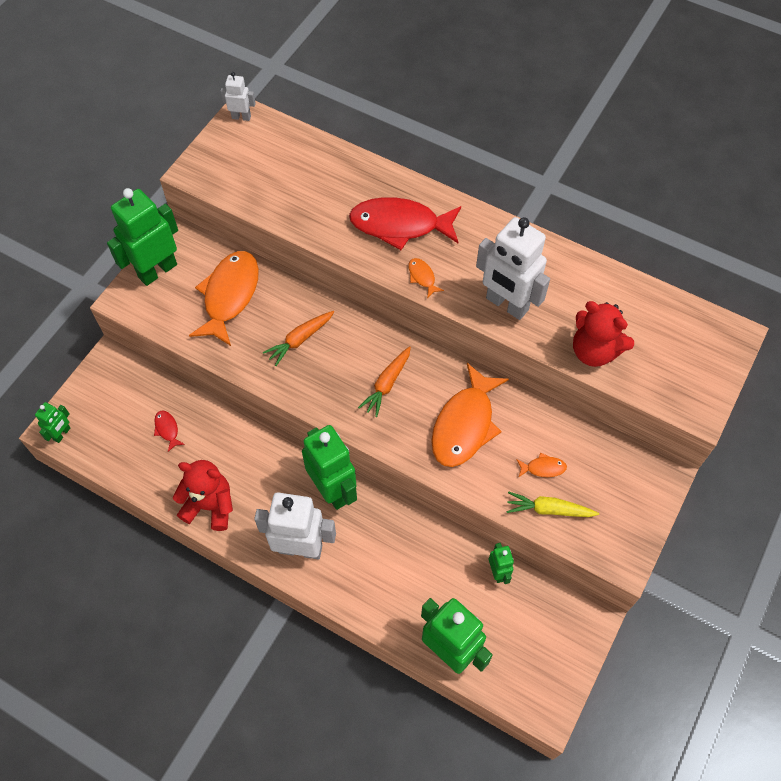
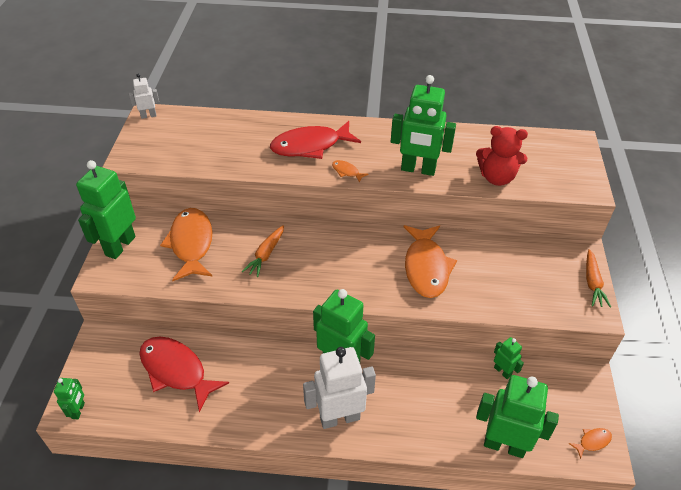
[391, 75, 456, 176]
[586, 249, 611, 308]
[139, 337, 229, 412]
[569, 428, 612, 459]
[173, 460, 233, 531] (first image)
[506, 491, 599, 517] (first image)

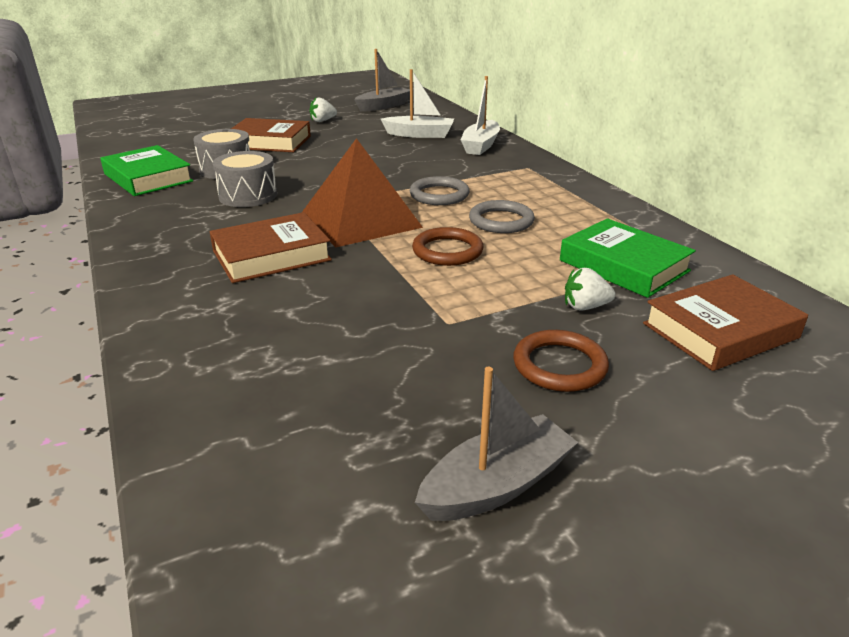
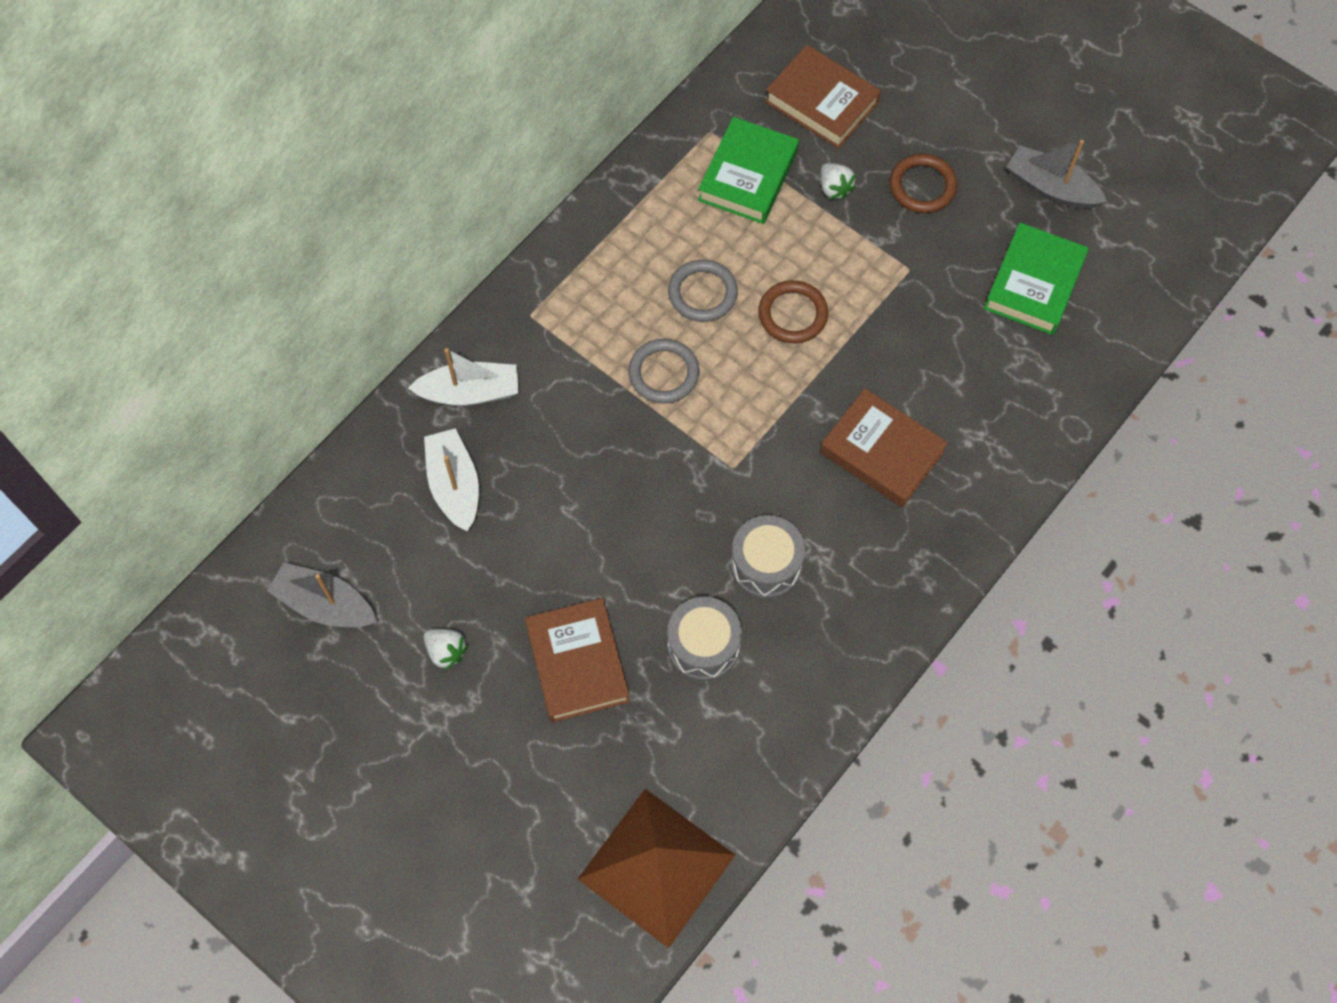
[578, 789, 736, 948]
[984, 223, 1089, 335]

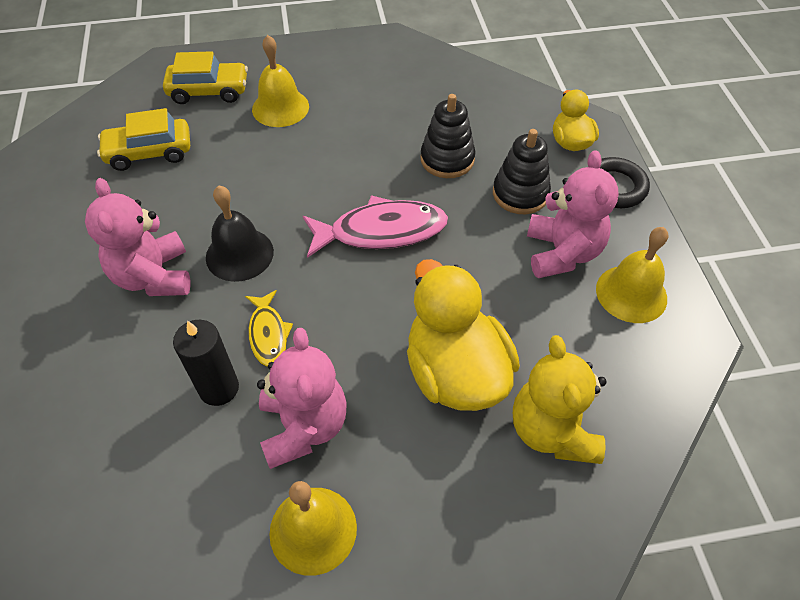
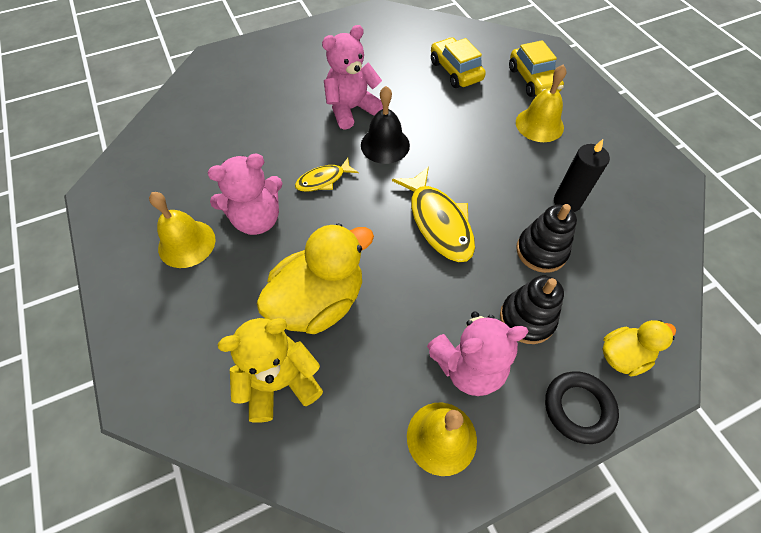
[392, 166, 475, 262]
[554, 139, 610, 212]

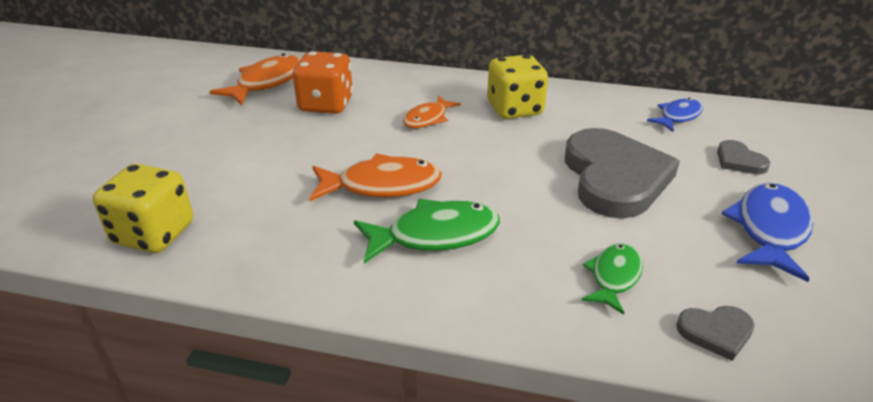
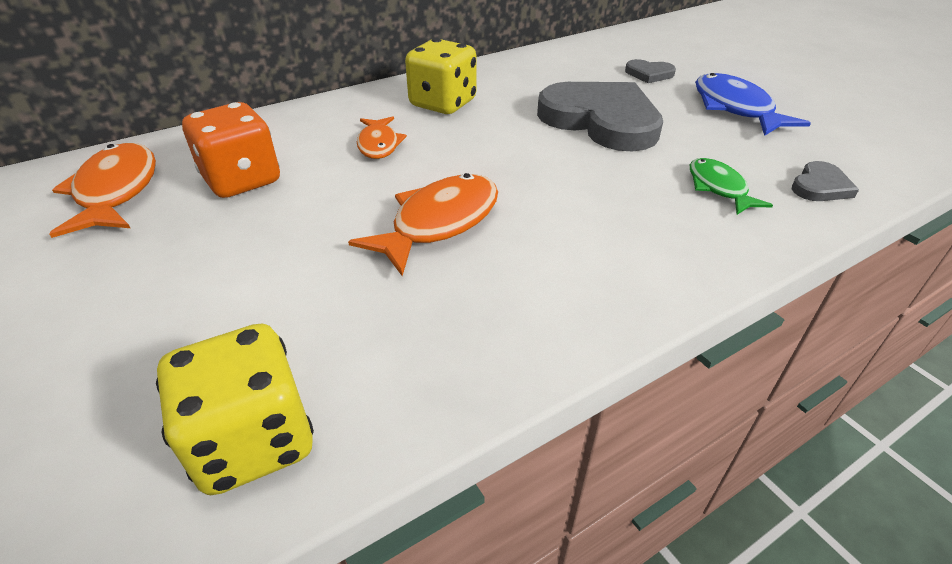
[647, 98, 703, 132] (first image)
[354, 199, 500, 263] (first image)

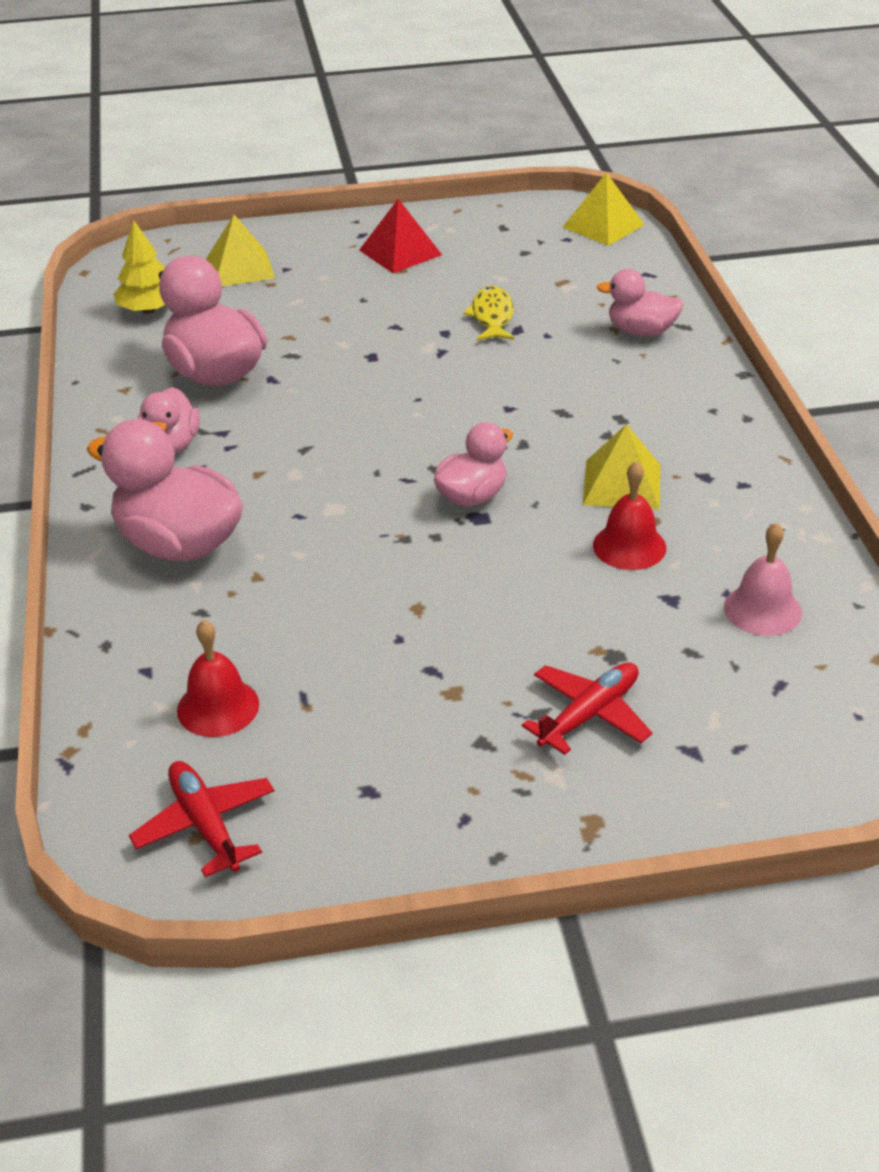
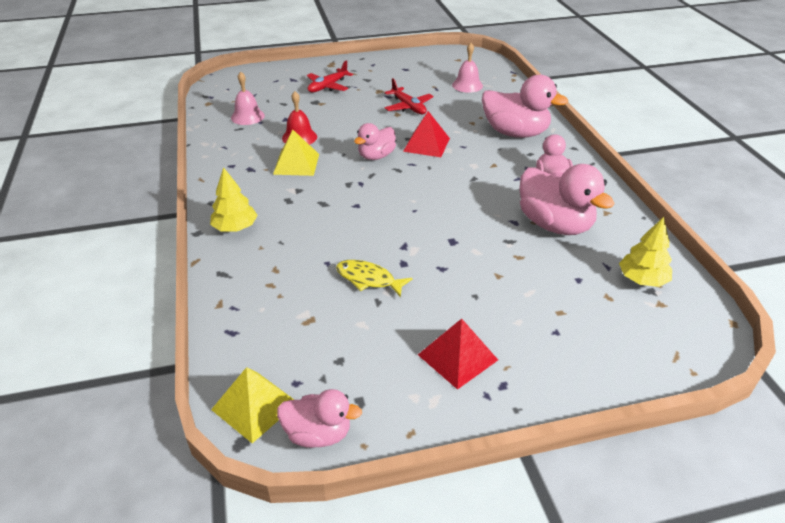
[206, 215, 276, 286] (first image)
[277, 389, 362, 448]
[336, 260, 413, 297]
[452, 43, 483, 93]
[384, 78, 434, 115]
[403, 111, 450, 157]
[210, 167, 258, 232]

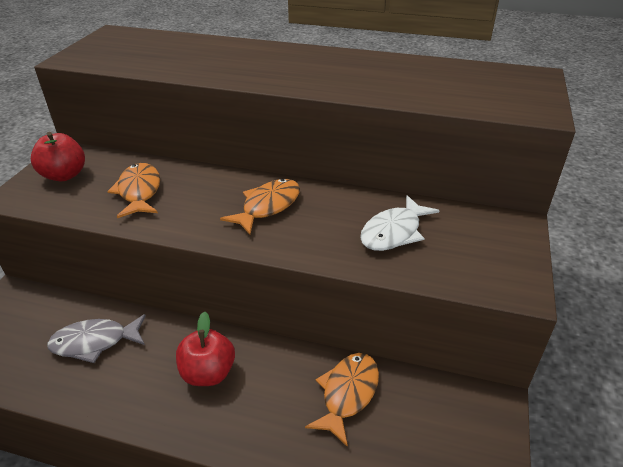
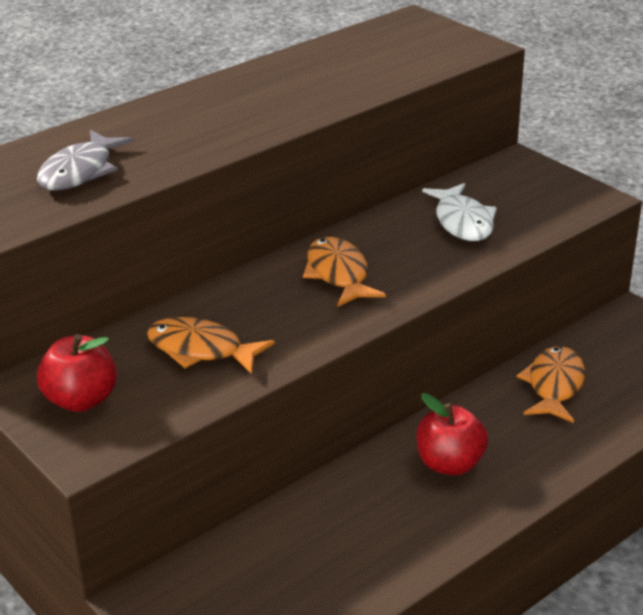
[37, 130, 134, 191]
[517, 346, 585, 423]

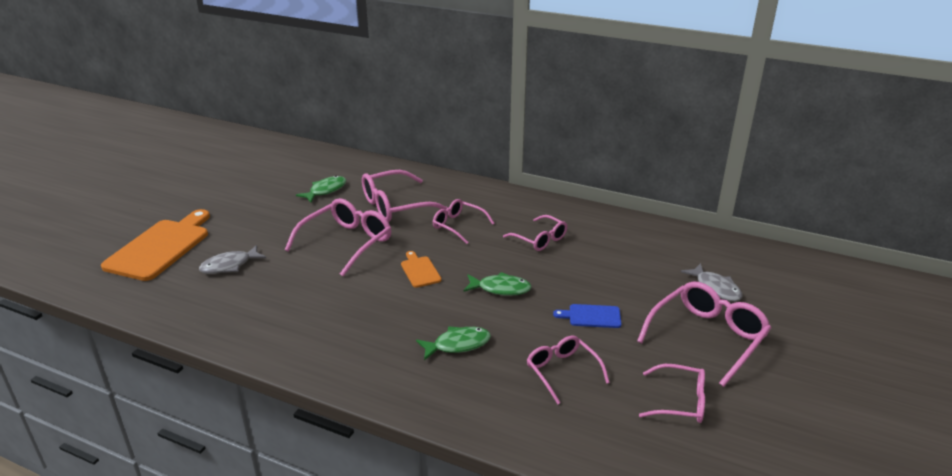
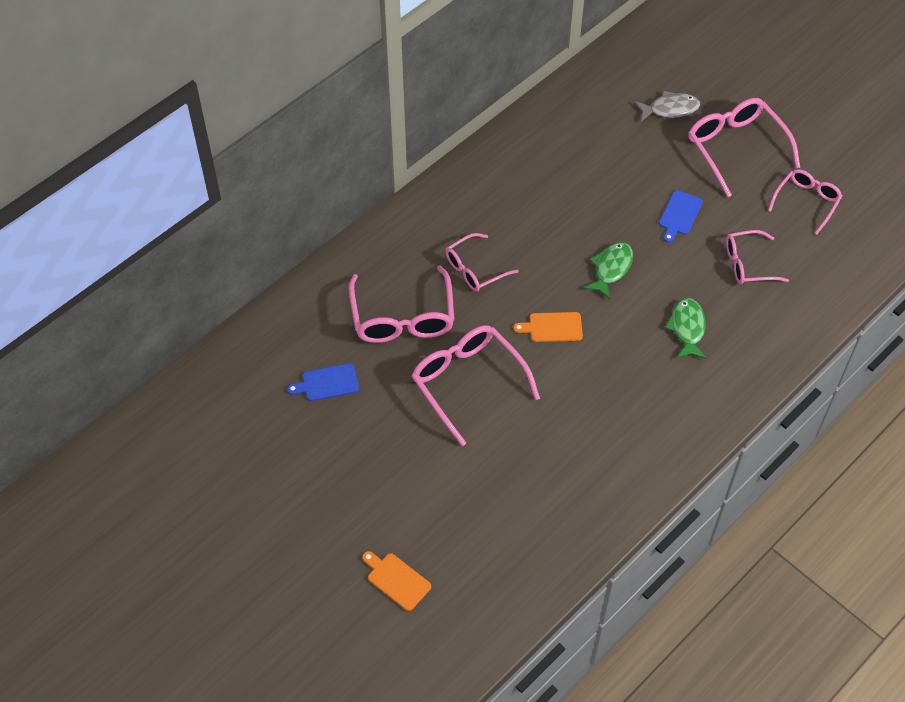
[287, 363, 359, 401]
[362, 551, 431, 611]
[503, 215, 567, 251] (first image)
[199, 245, 266, 274] (first image)

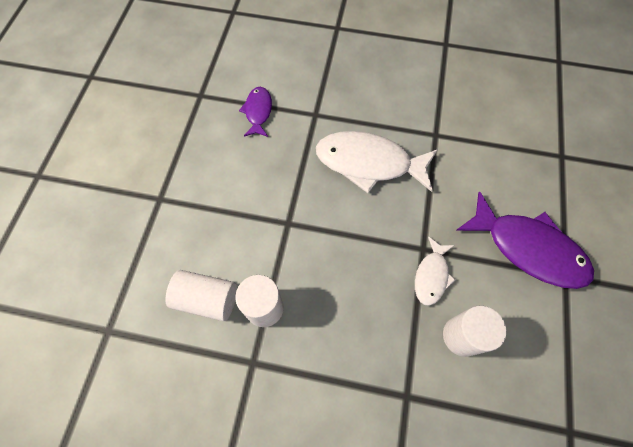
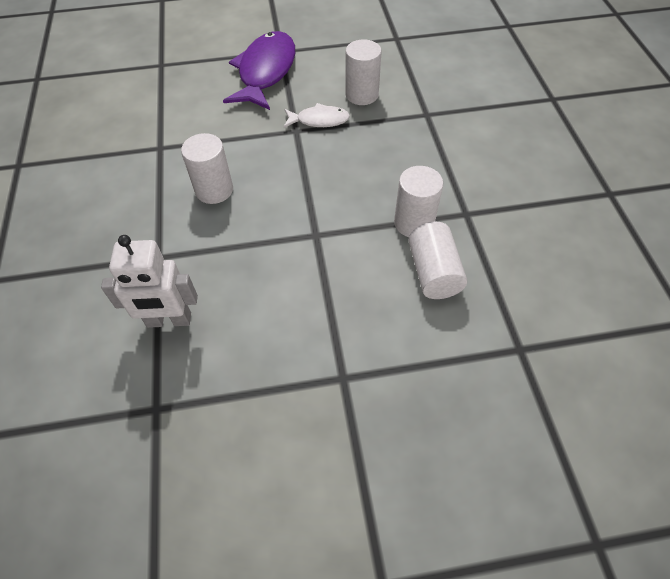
[101, 235, 198, 328]
[181, 133, 233, 204]

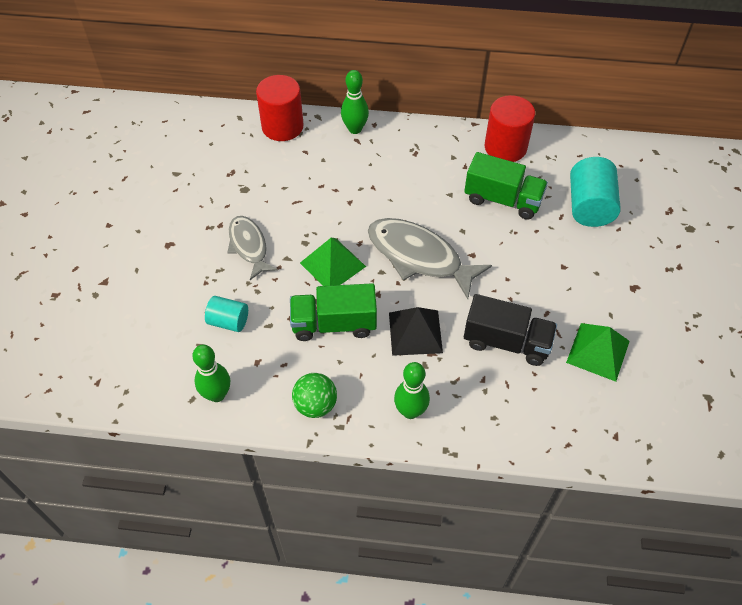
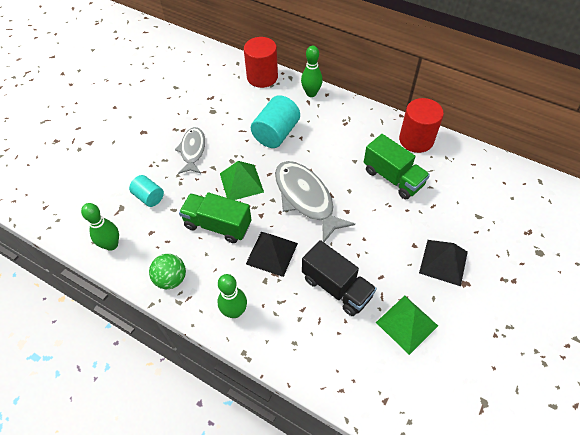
[251, 95, 300, 148]
[419, 240, 468, 286]

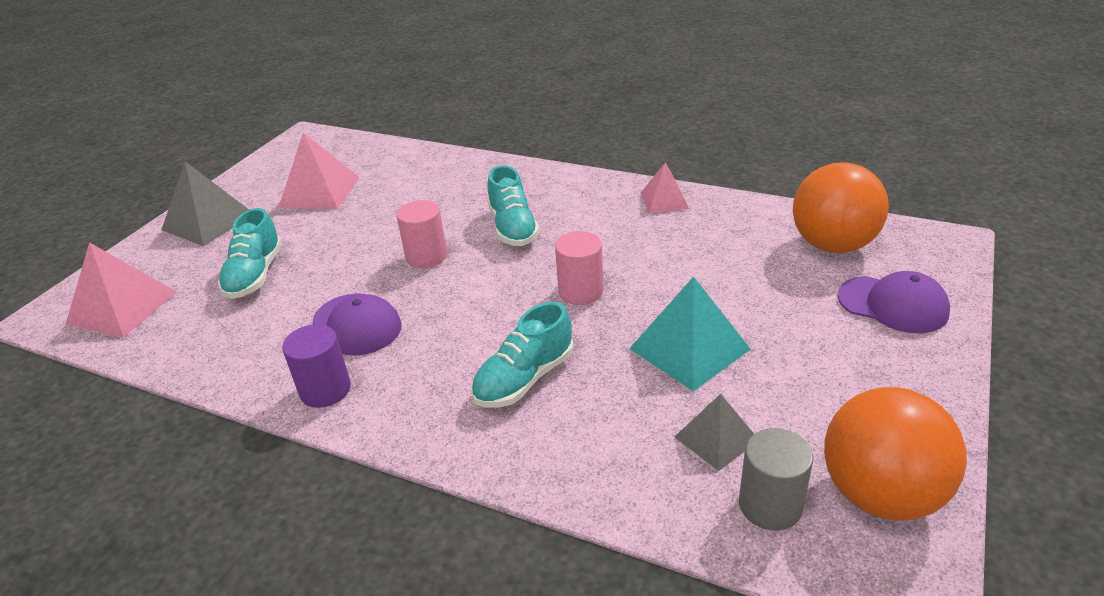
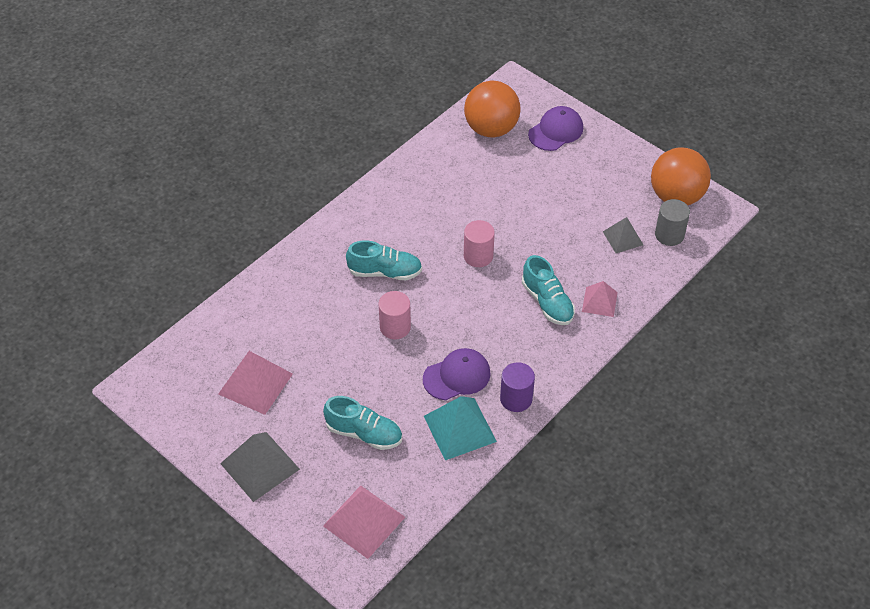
[582, 281, 618, 317]
[424, 396, 497, 460]

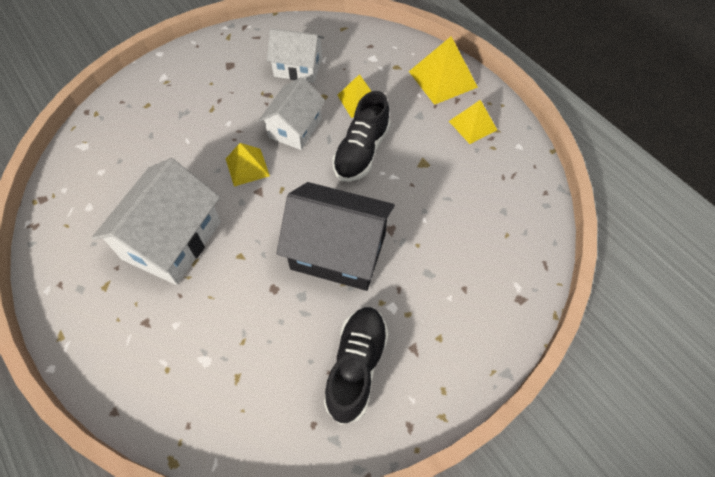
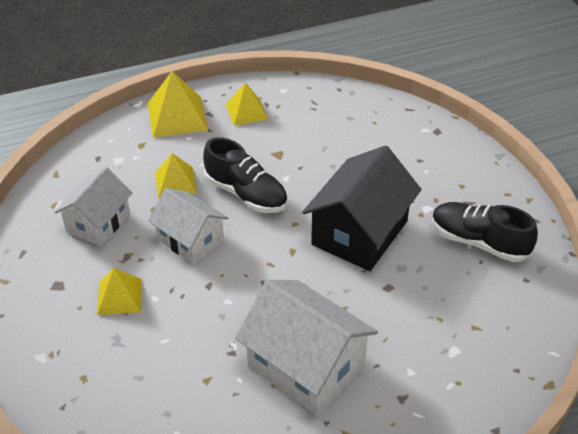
[97, 268, 142, 315]

